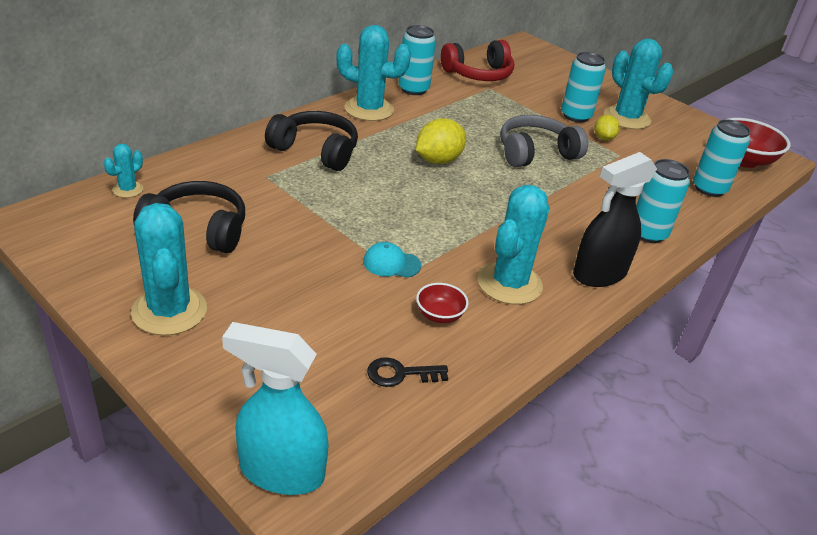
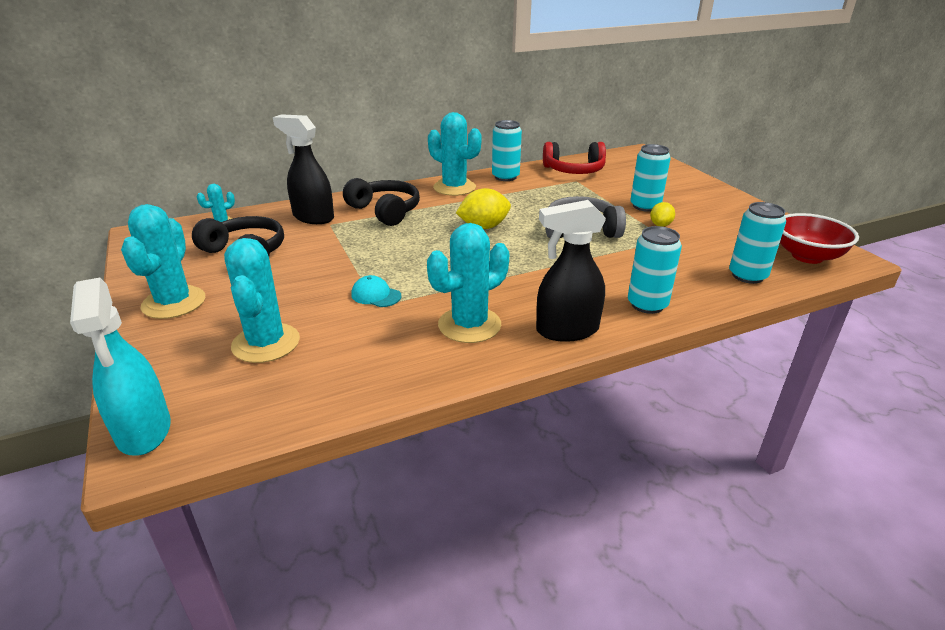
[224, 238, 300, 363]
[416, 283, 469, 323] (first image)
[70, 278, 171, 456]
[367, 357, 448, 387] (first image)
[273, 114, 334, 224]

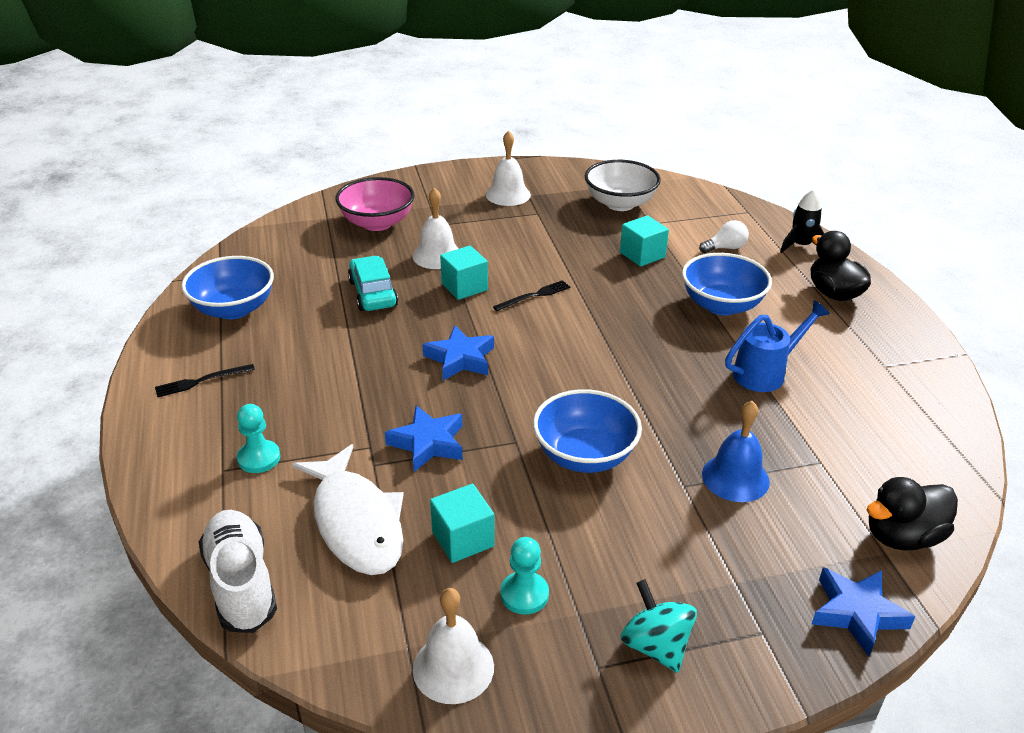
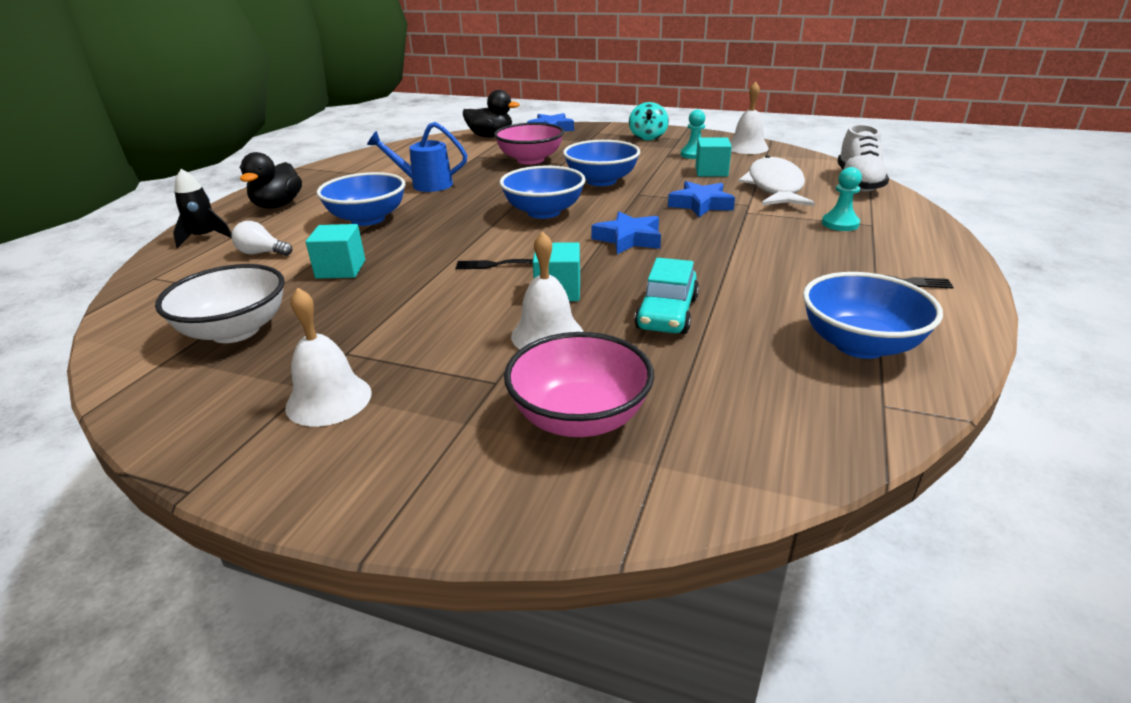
[494, 123, 564, 164]
[500, 166, 586, 219]

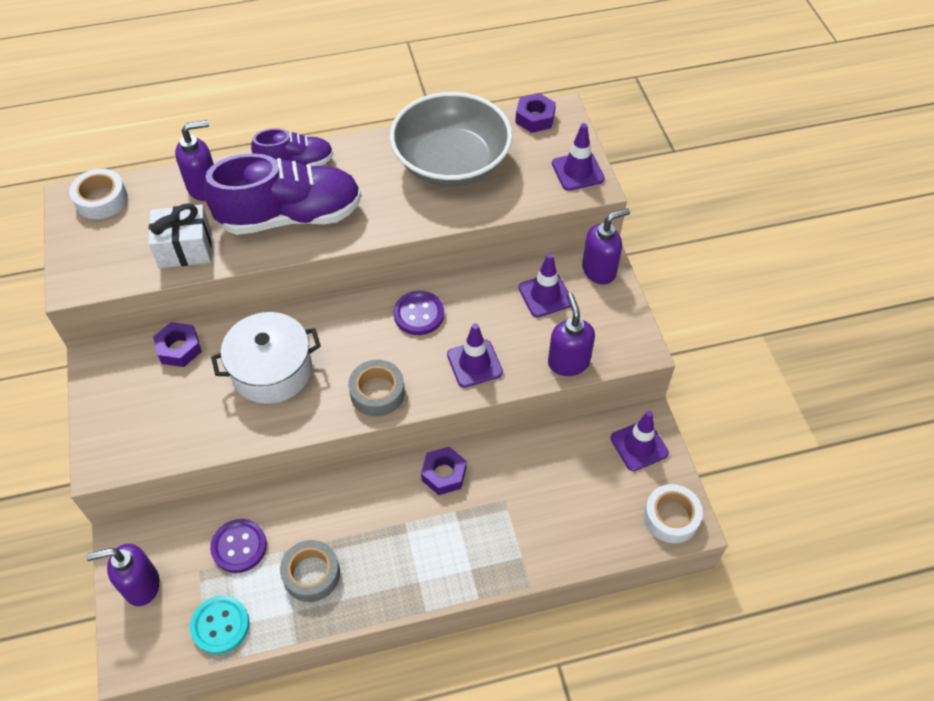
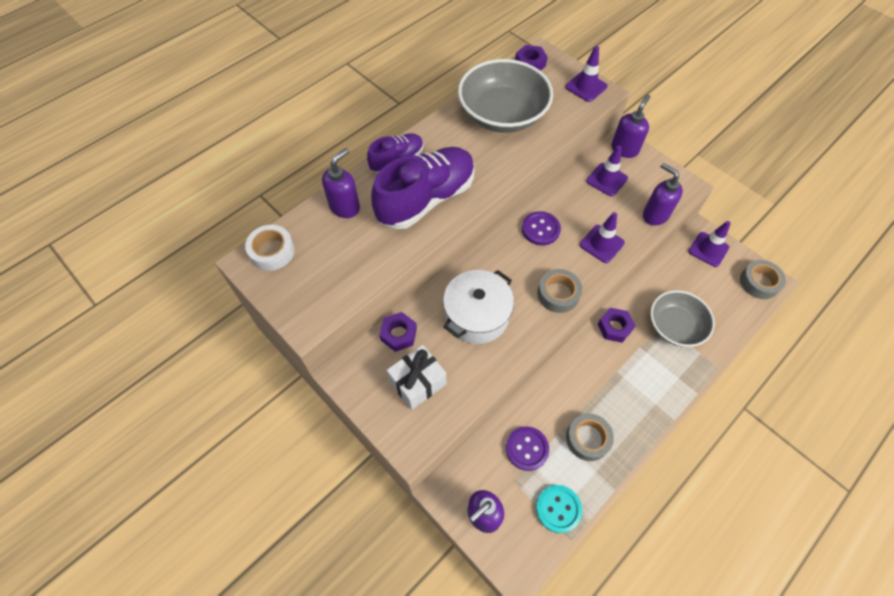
[387, 345, 446, 410]
[740, 260, 786, 299]
[650, 290, 715, 347]

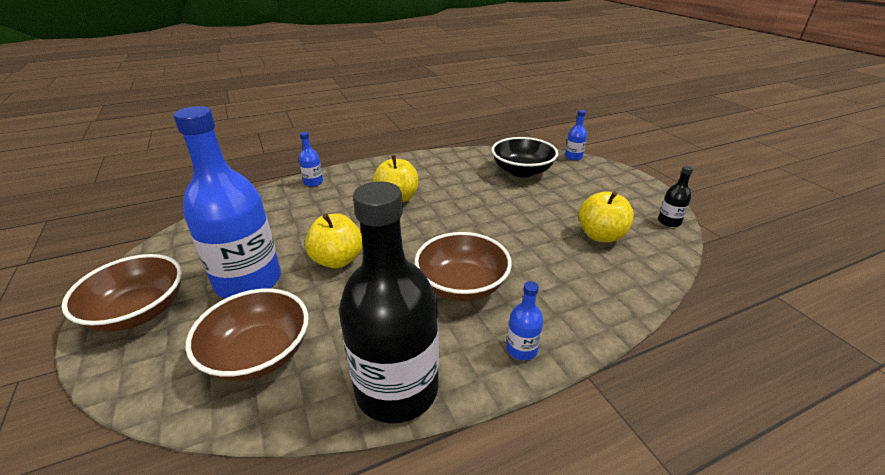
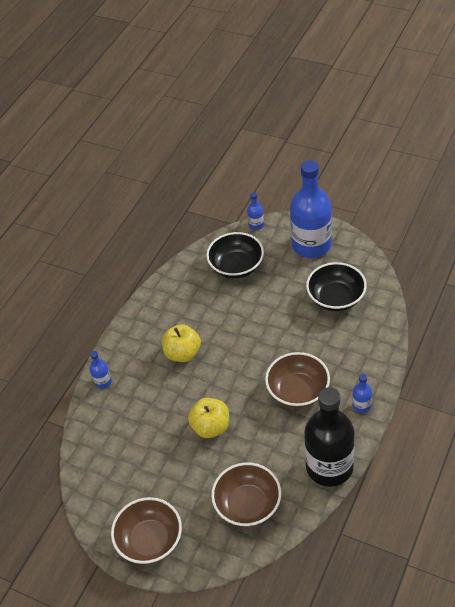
[290, 160, 332, 258]
[658, 166, 693, 227] (first image)
[306, 262, 367, 311]

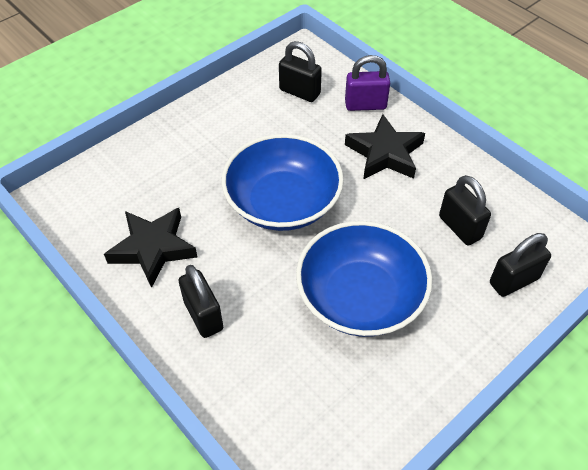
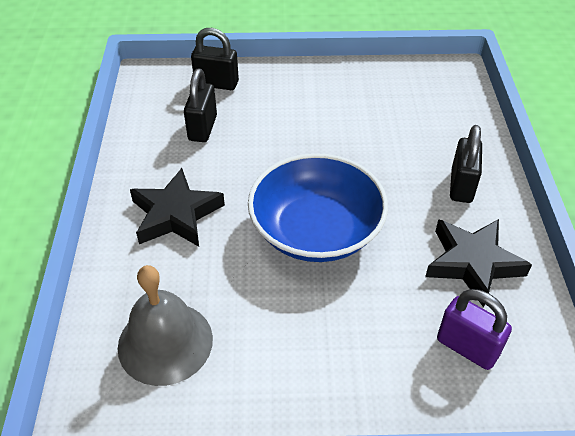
[118, 265, 213, 386]
[437, 289, 512, 370]
[296, 221, 432, 337] (first image)

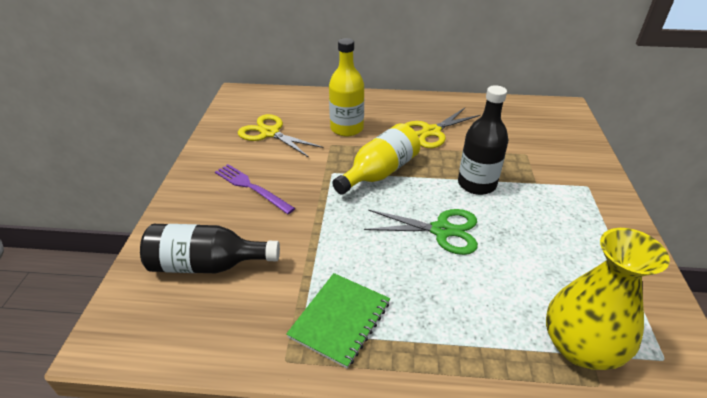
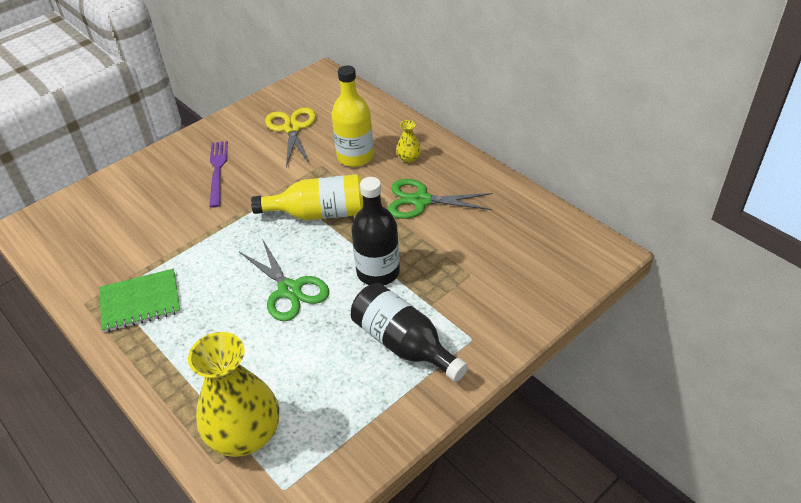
[388, 179, 492, 219]
[351, 283, 468, 382]
[396, 120, 421, 163]

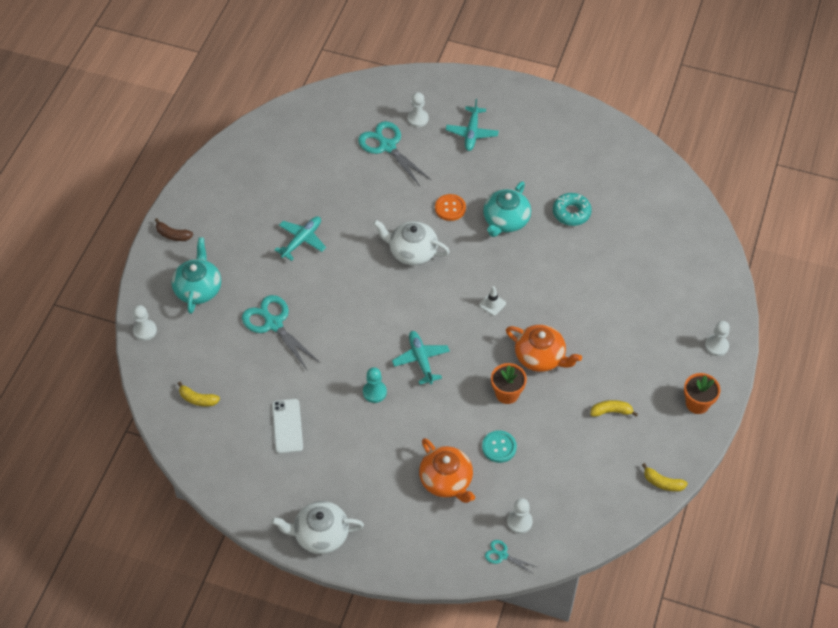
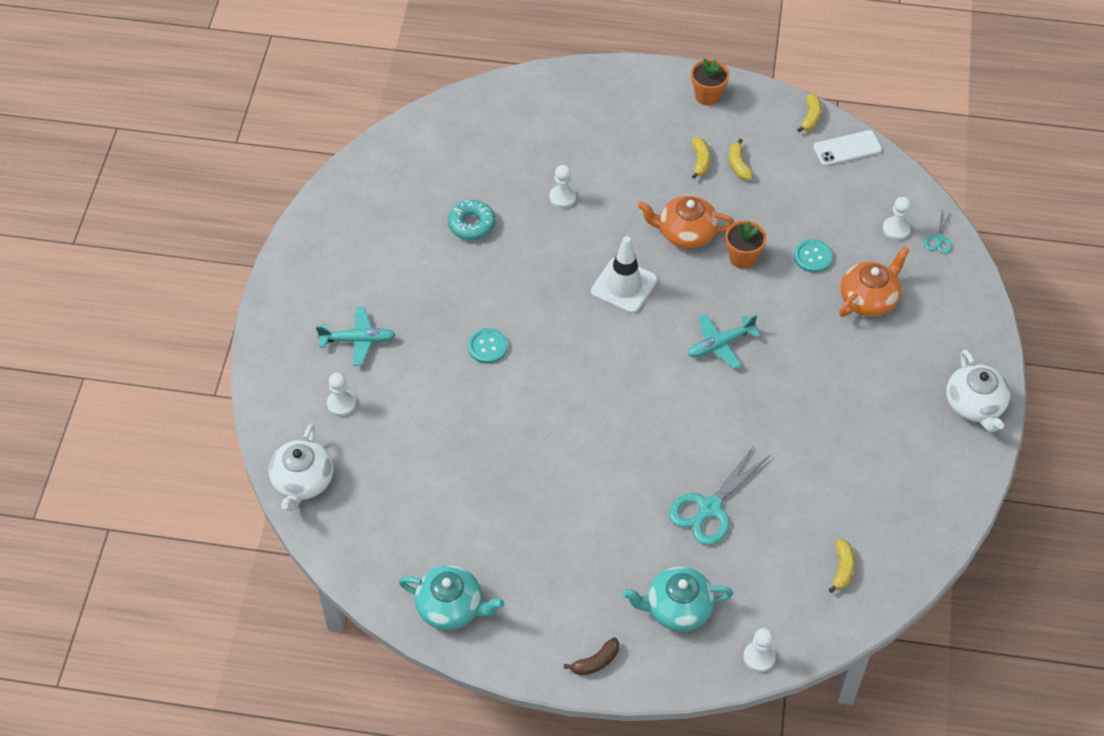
[358, 121, 431, 186] (first image)
[399, 565, 504, 630]
[468, 328, 508, 364]
[274, 216, 326, 261] (first image)
[564, 637, 619, 676]
[268, 424, 334, 511]
[591, 236, 658, 313]
[549, 165, 576, 208]
[638, 196, 735, 248]
[363, 367, 387, 403] (first image)
[813, 130, 882, 166]
[692, 137, 711, 179]

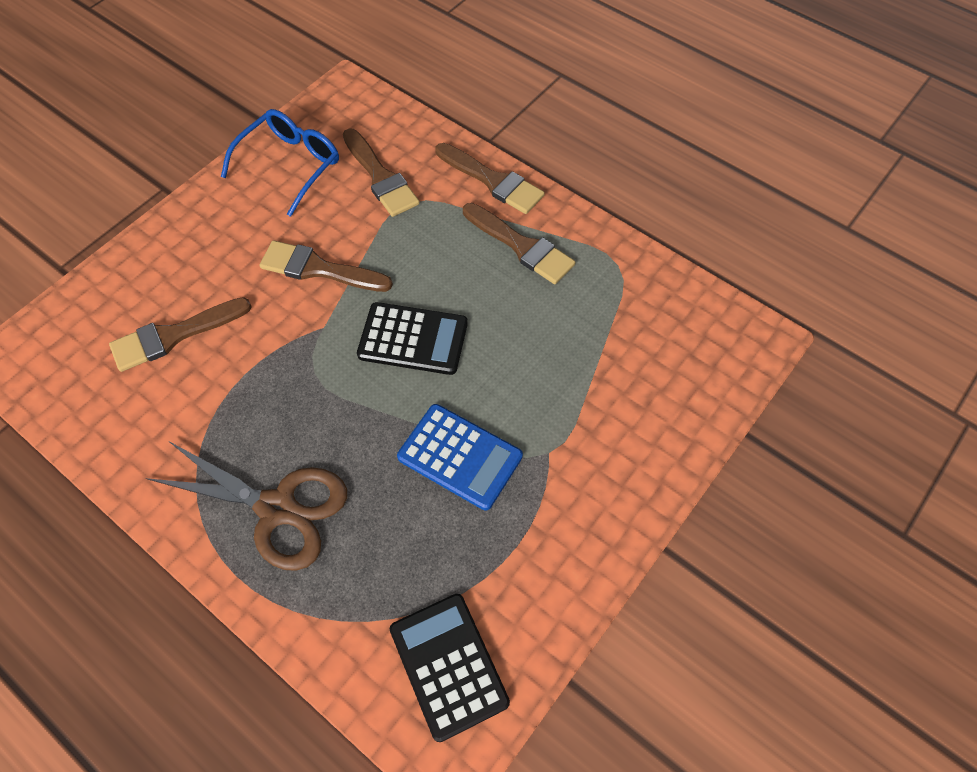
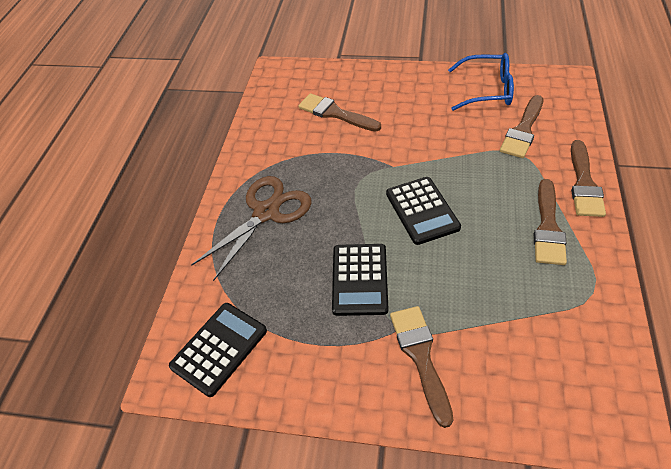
[390, 306, 453, 428]
[332, 244, 388, 316]
[191, 176, 311, 281]

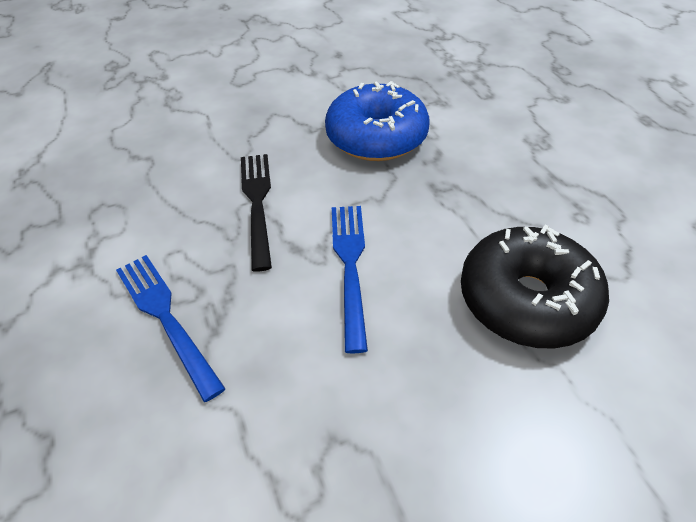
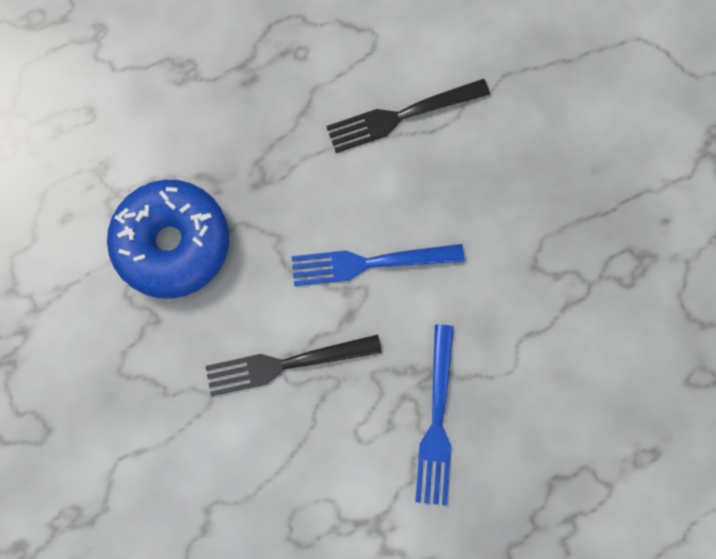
[326, 79, 490, 153]
[415, 325, 454, 505]

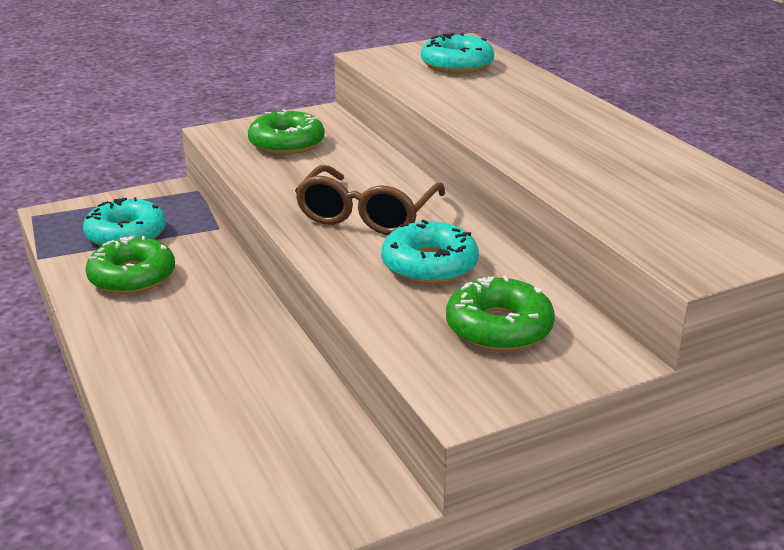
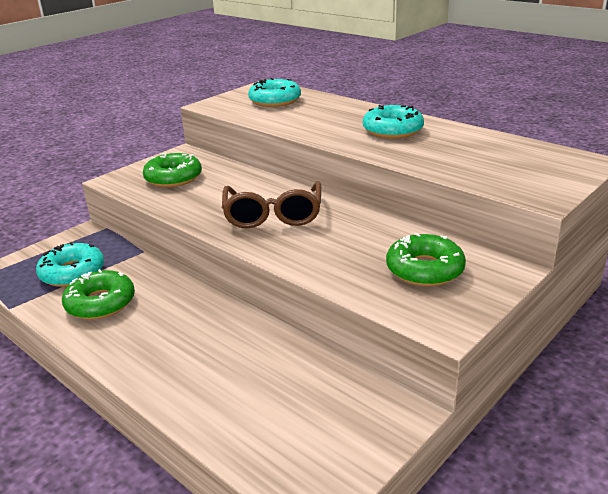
[363, 105, 424, 138]

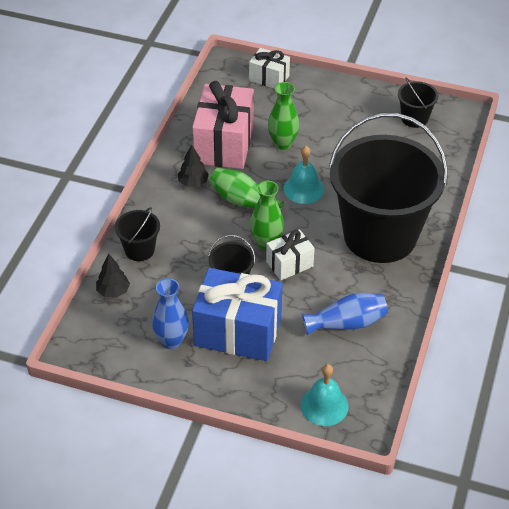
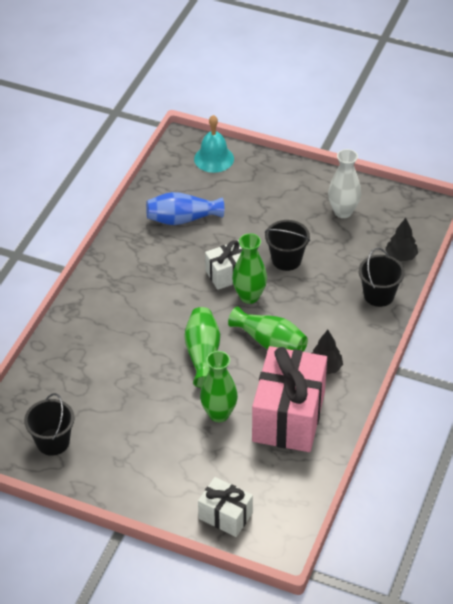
[329, 113, 448, 263] (first image)
[185, 307, 220, 388]
[192, 268, 283, 361] (first image)
[328, 149, 361, 218]

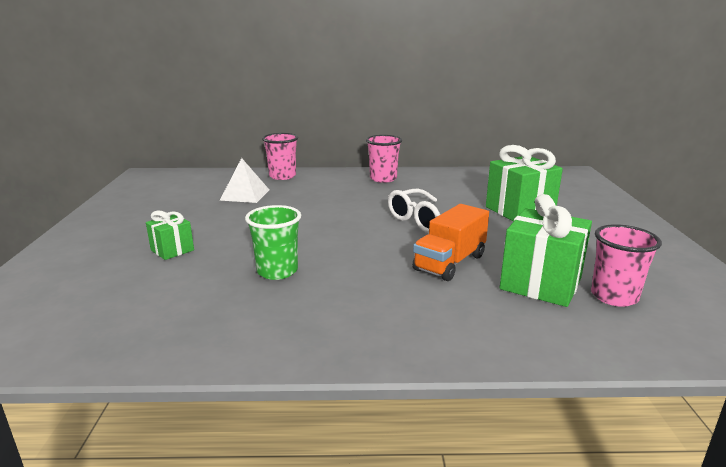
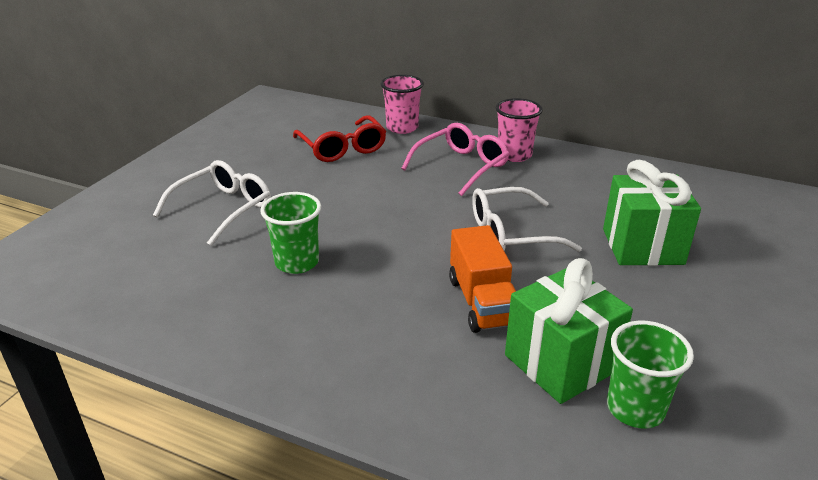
[293, 115, 386, 162]
[449, 225, 516, 333]
[153, 160, 271, 246]
[607, 321, 694, 428]
[401, 123, 509, 196]

